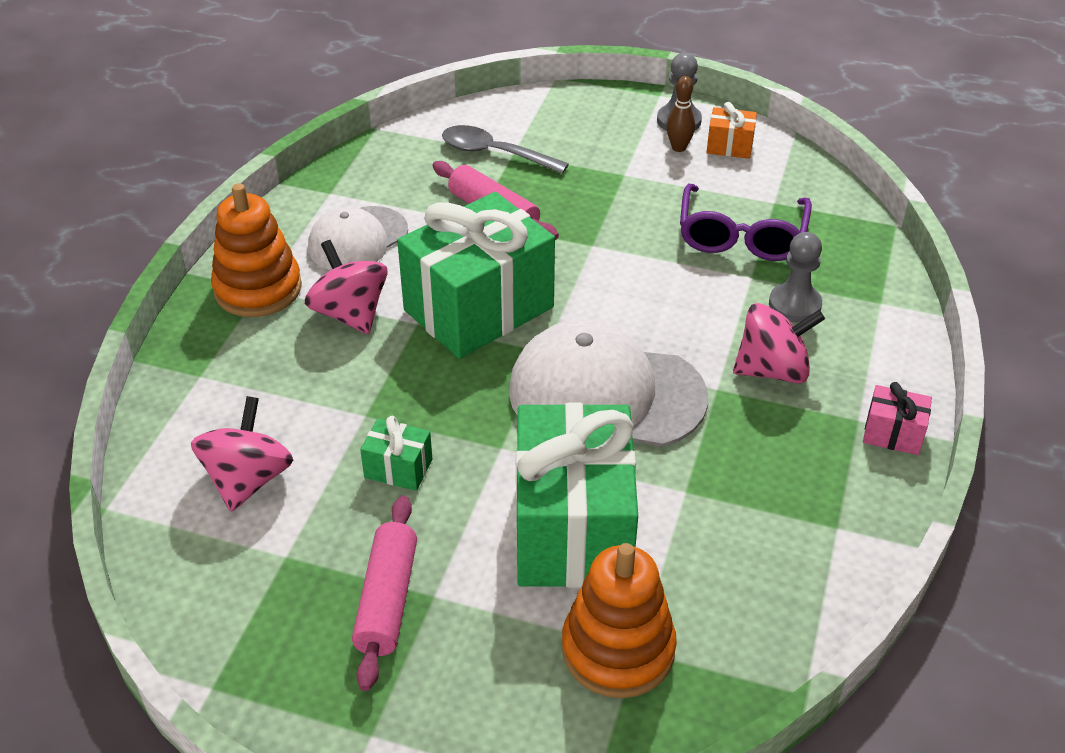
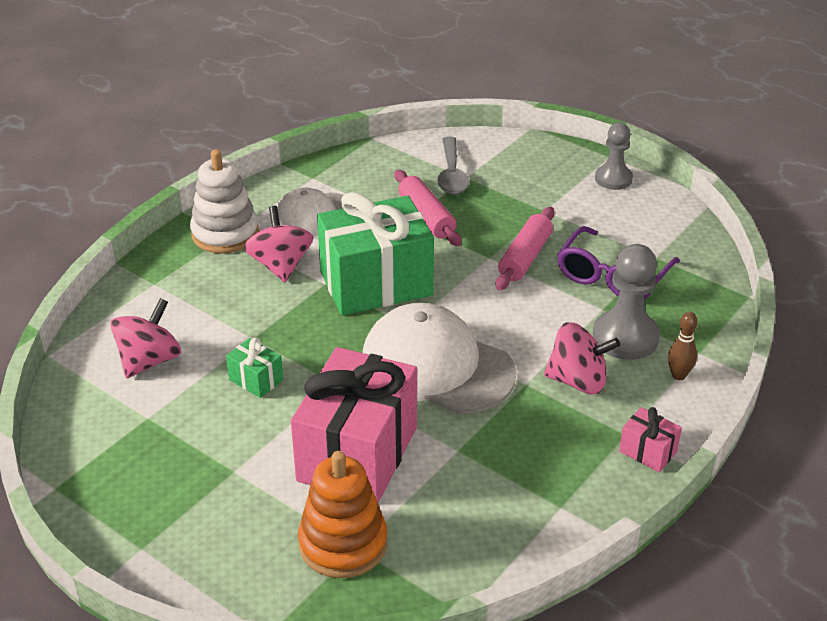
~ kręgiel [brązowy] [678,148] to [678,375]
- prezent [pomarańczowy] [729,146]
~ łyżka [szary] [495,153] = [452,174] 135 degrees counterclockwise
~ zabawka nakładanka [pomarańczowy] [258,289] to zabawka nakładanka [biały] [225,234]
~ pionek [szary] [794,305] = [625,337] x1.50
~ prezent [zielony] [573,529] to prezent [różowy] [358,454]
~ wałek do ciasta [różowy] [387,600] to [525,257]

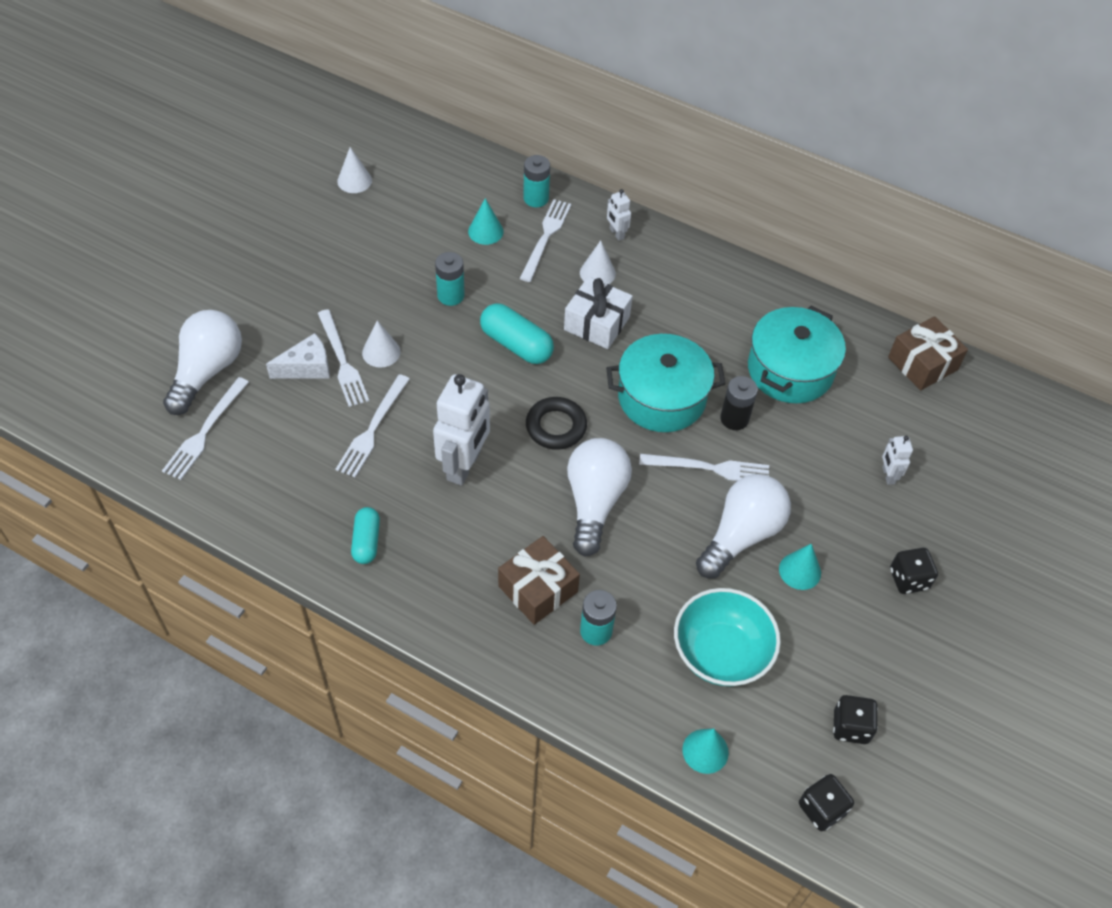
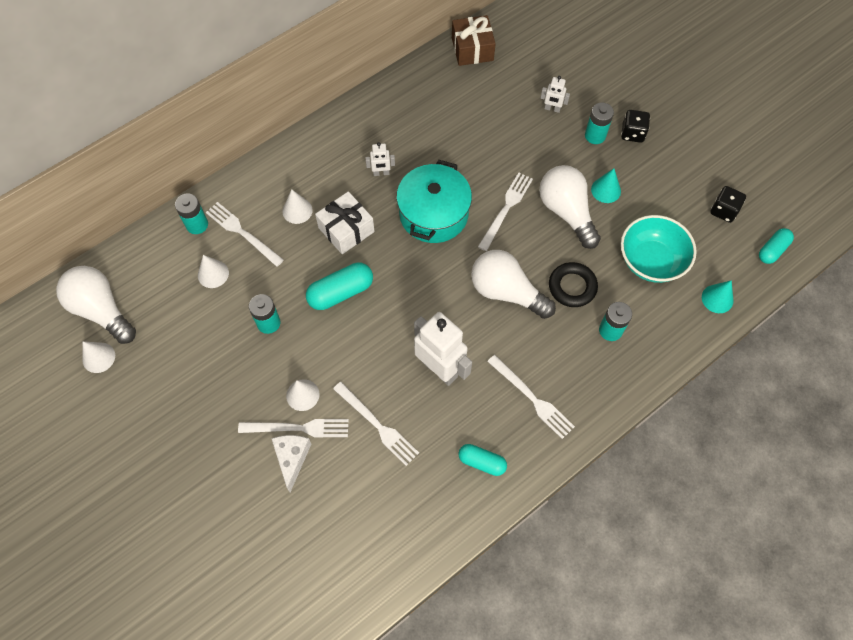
~ robot [biały] [616,233] to [381,173]
~ stożek [turkusowy] [485,231] to stożek [biały] [213,274]
- garnek [turkusowy] [790,370]
~ żarówka [biały] [207,371] to [101,310]
- bateria [czarny] [734,419]
~ widelec [biały] [205,431] to [532,398]
~ pierścień [czarny] [556,427] to [572,287]
- prezent [brązowy] [538,589]
~ kostka do gry [czarny] [821,809] to kapsułka [turkusowy] [772,250]
+ bateria [turkusowy] [595,135]

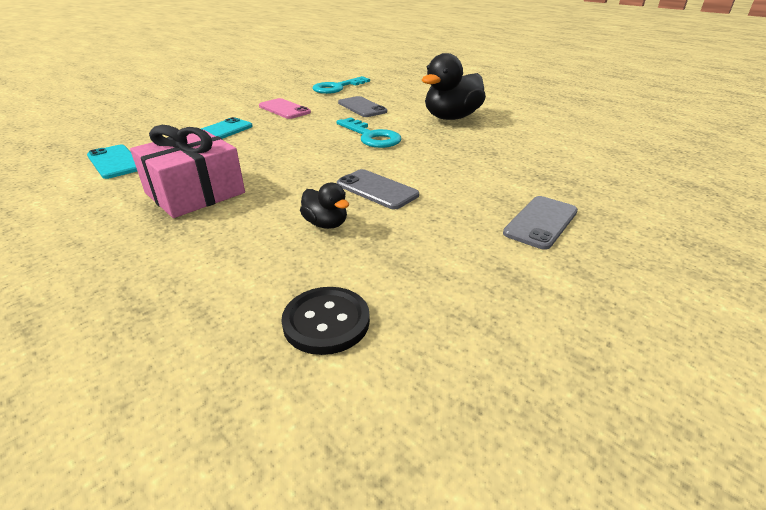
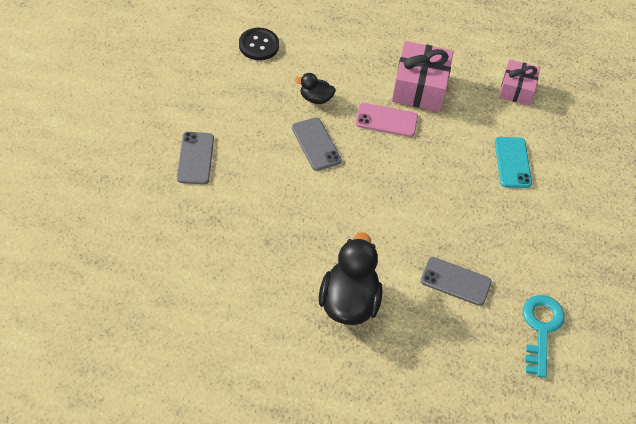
~ telefon [różowy] [284,109] to [386,120]
- klucz [turkusowy] [371,136]
~ telefon [turkusowy] [115,162] to prezent [różowy] [517,89]
~ telefon [szary] [377,189] = [316,144] 60 degrees clockwise

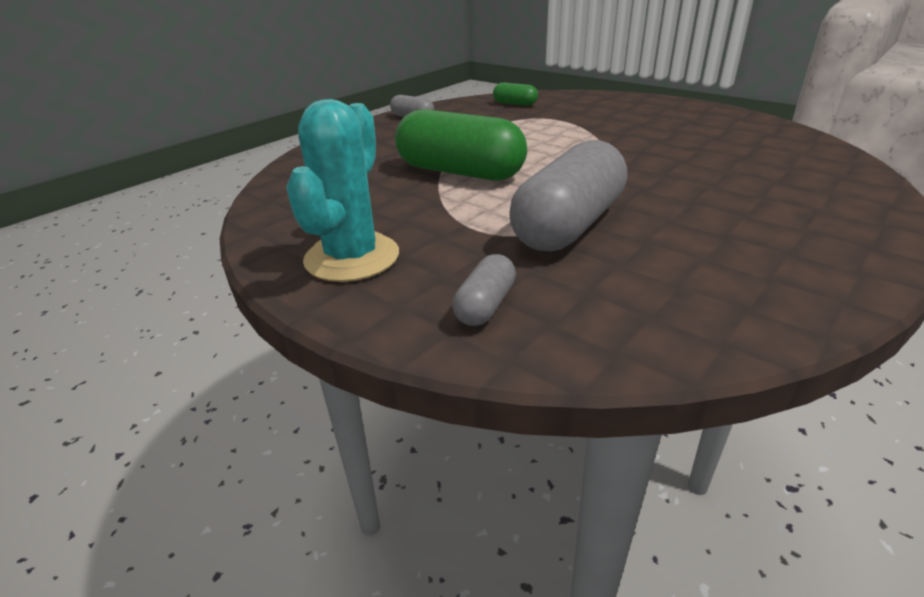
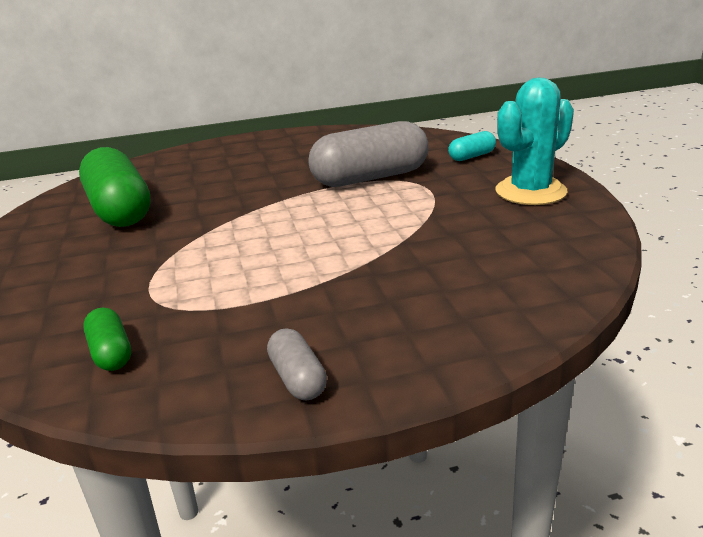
~ kapsułka [zielony] [460,172] to [119,210]
~ kapsułka [szary] [485,305] to kapsułka [turkusowy] [472,156]

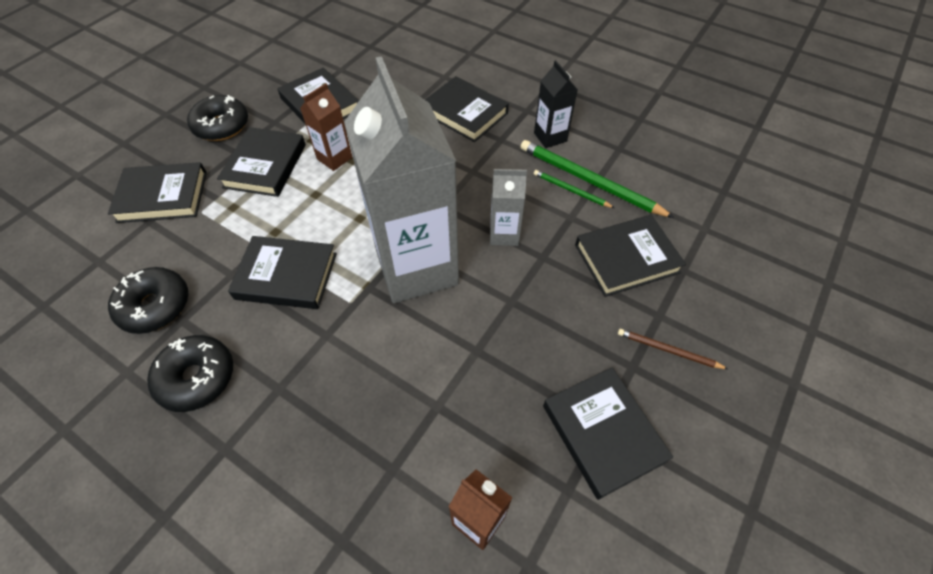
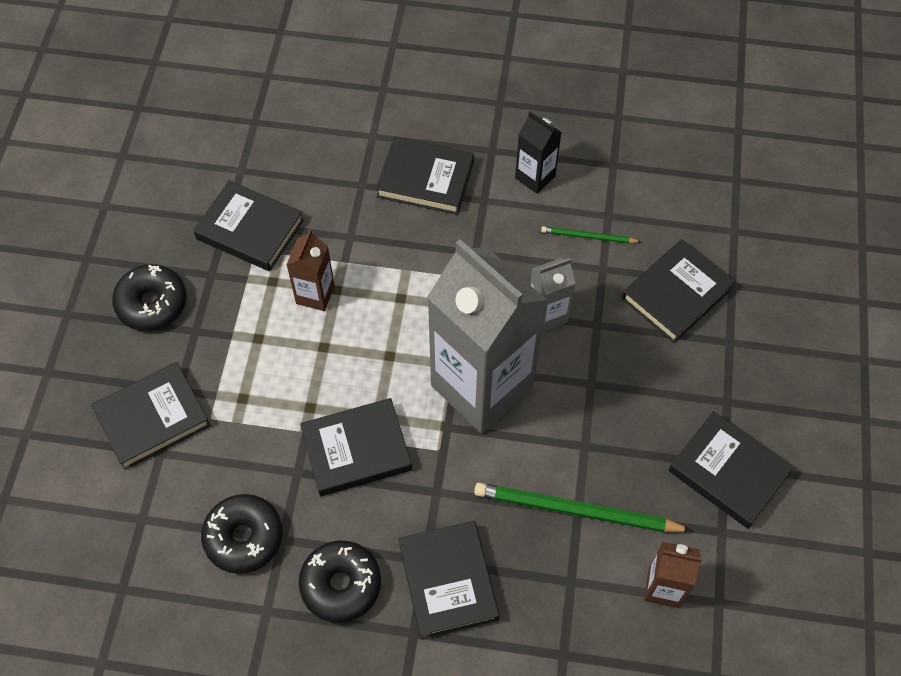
~ książka [czarny] [265,166] to [448,581]
~ ołówek [zielony] [589,181] to [576,511]
- ołówek [brązowy] [668,350]

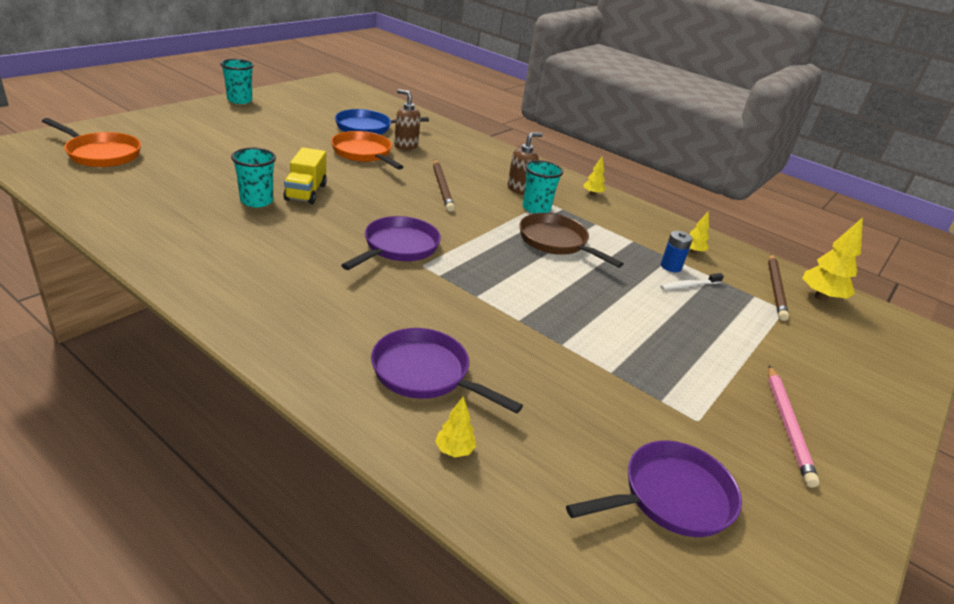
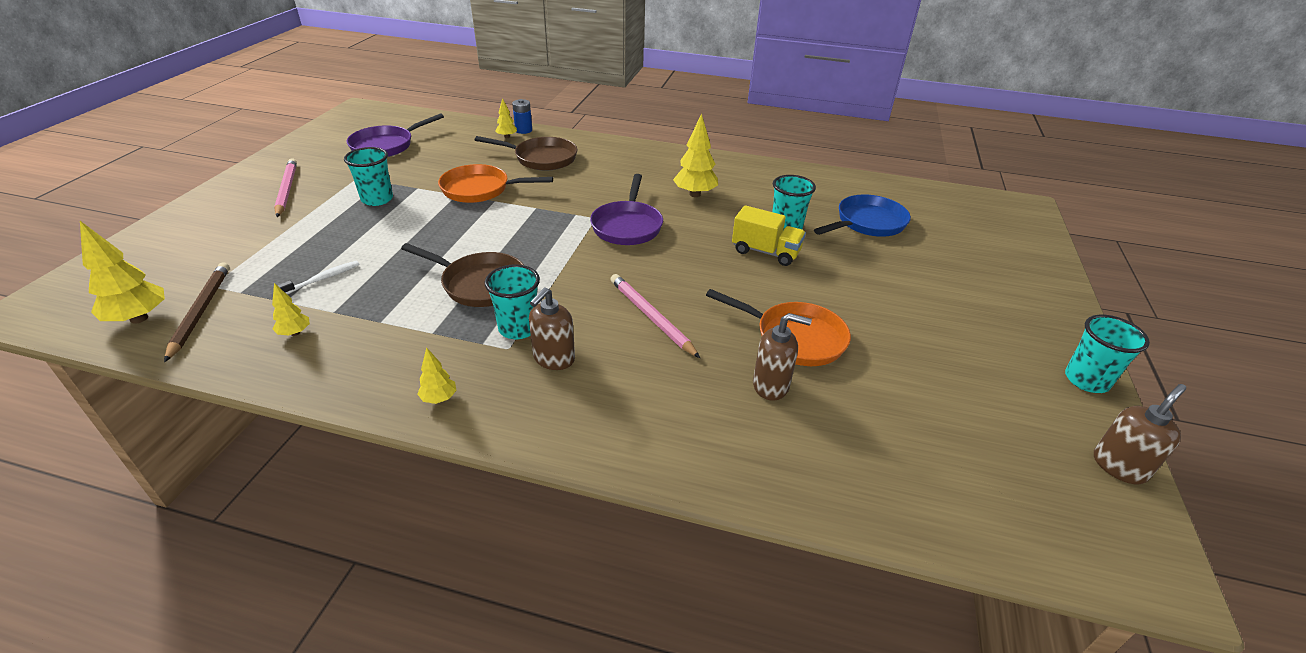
~ patelnia [niebieski] [367,128] to [867,223]
~ patelnia [pomarańczowy] [101,154] to [480,189]
~ ciężarówka [żółty] [306,192] = [765,252] 135 degrees clockwise
~ ołówek [brązowy] [442,187] to ołówek [różowy] [651,317]
~ bateria [niebieski] [671,266] to [523,130]
~ patelnia [fioletowy] [426,373] to patelnia [brązowy] [541,158]
+ drzewko [żółty] [695,194]
+ szklanka [turkusowy] [377,199]
+ dozownik mydła [brązowy] [1119,466]

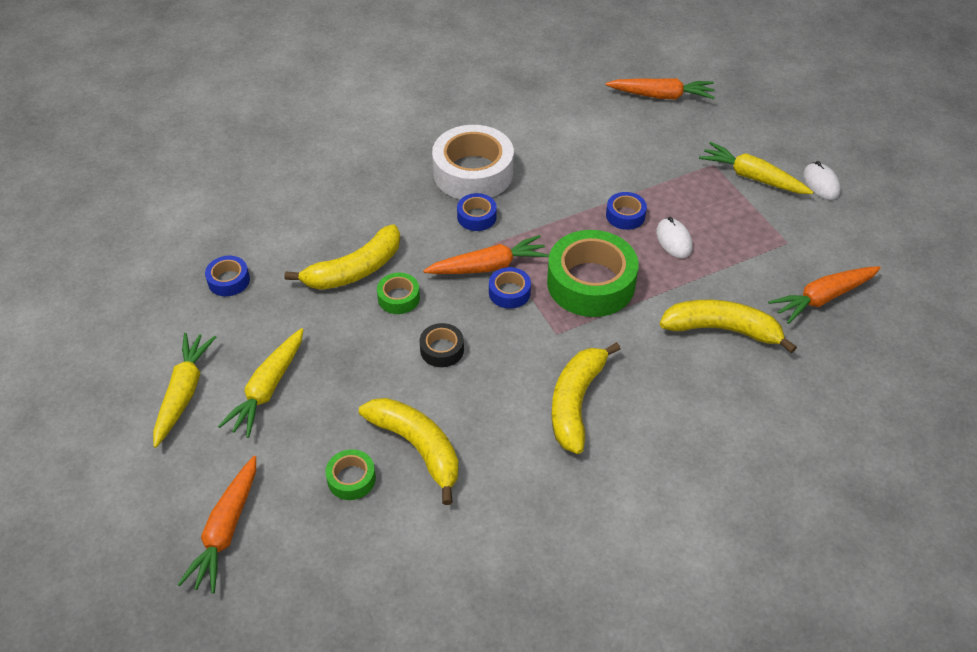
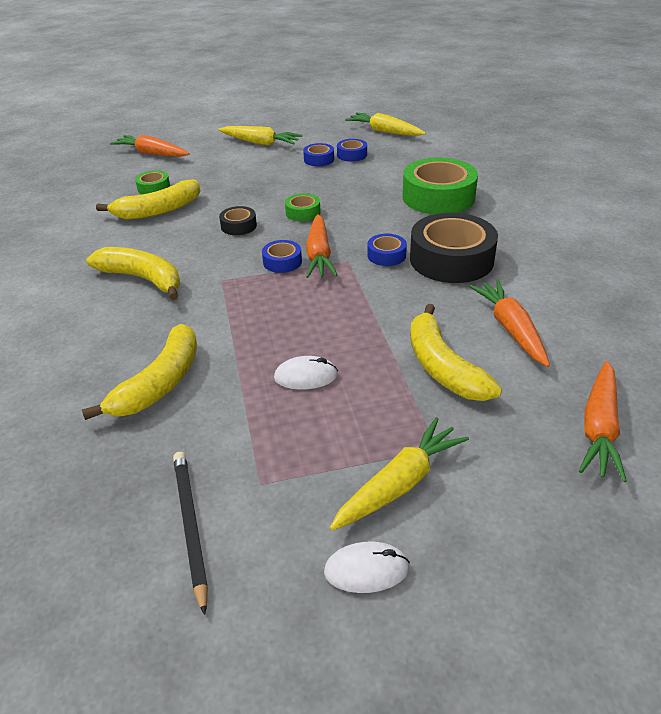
~ taśma klejąca [biały] [473,173] to taśma klejąca [czarny] [451,259]
~ taśma klejąca [niebieski] [625,215] to [319,159]
~ banan [żółty] [354,270] to [442,367]
~ taśma klejąca [zielony] [591,283] to [438,197]
~ marchewka [pomarańczowy] [823,298] to [510,329]
~ marchewka [żółty] [268,389] to [384,132]
+ ołówek [czarny] [190,526]

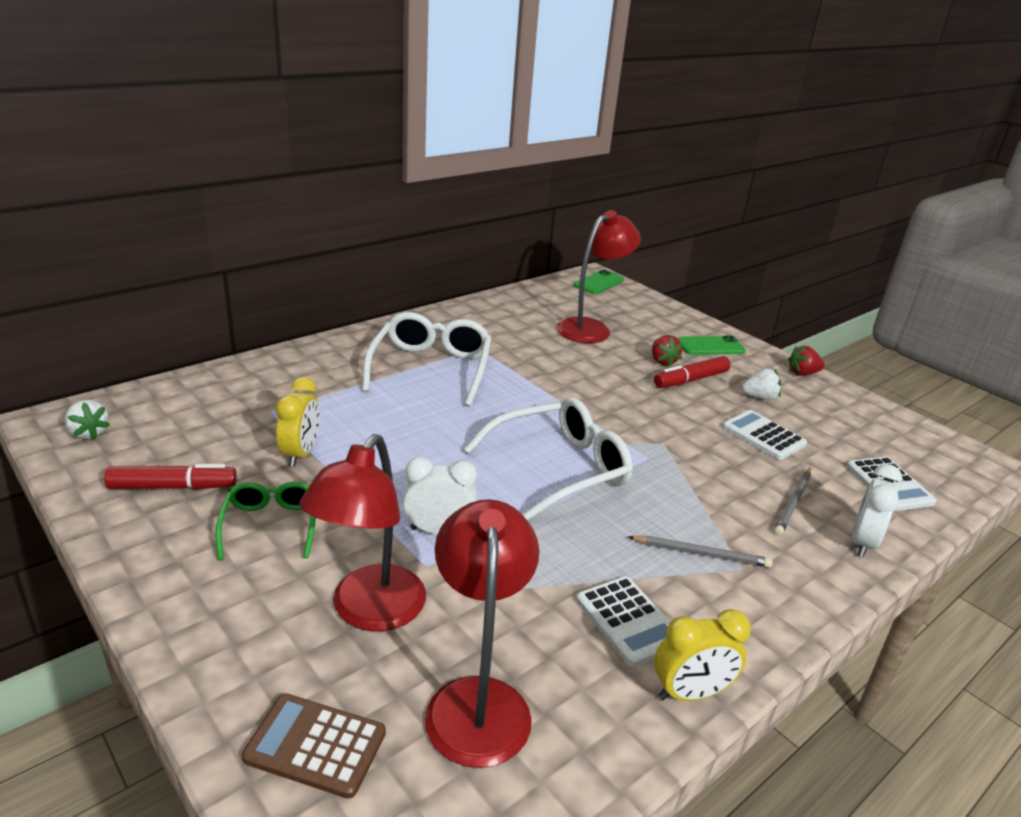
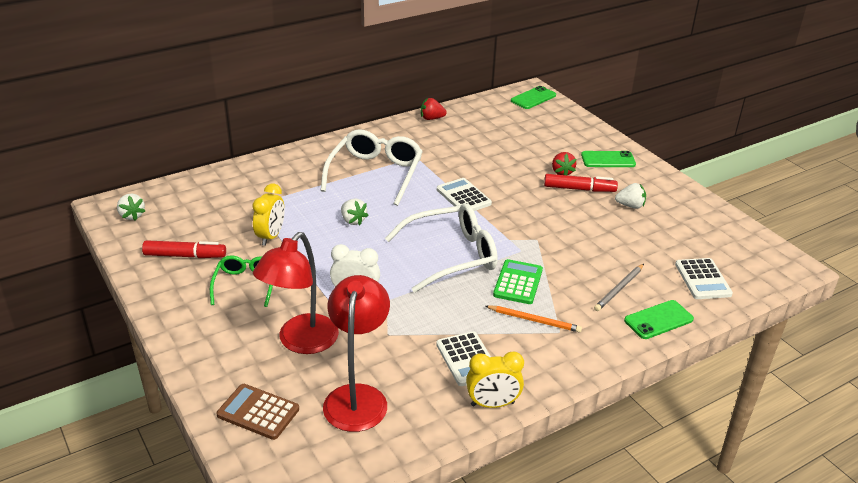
- lampka [czerwony] [591,328]
~ truskawka [czerwony] [802,373] to [431,118]
~ flamaster [czerwony] [691,380] = [579,189] 150 degrees counterclockwise
~ kalkulator [biały] [763,436] to [463,197]
~ budzik [biały] [862,542] to telefon [zielony] [658,320]
~ ołówek [szary] [701,554] to ołówek [pomarańczowy] [534,320]
+ truskawka [biały] [353,220]
+ kalkulator [zielony] [518,282]

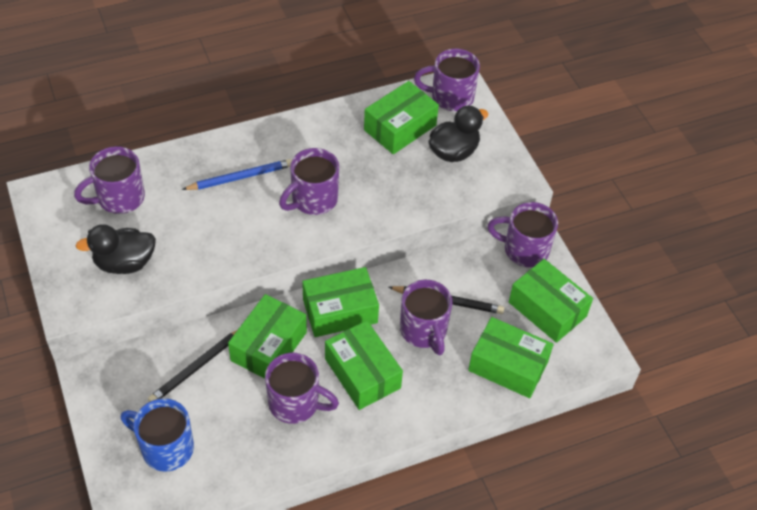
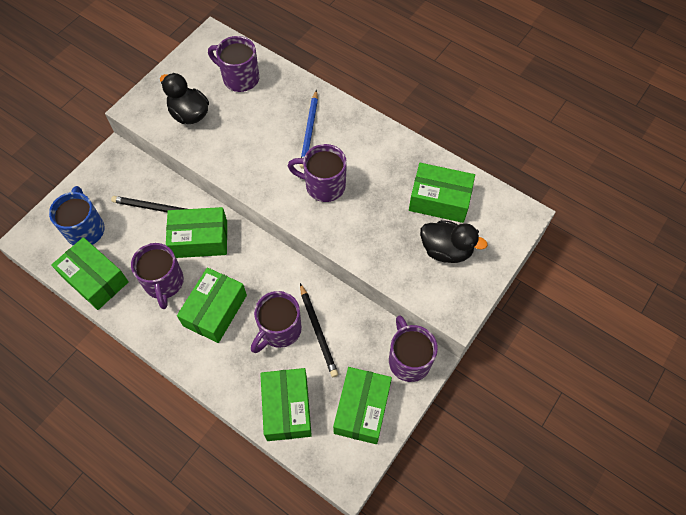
- kubek [fioletowy] [450,97]
~ ołówek [niebieski] [240,177] = [309,131] 60 degrees clockwise
~ pudełko [zielony] [340,311] to [95,279]

